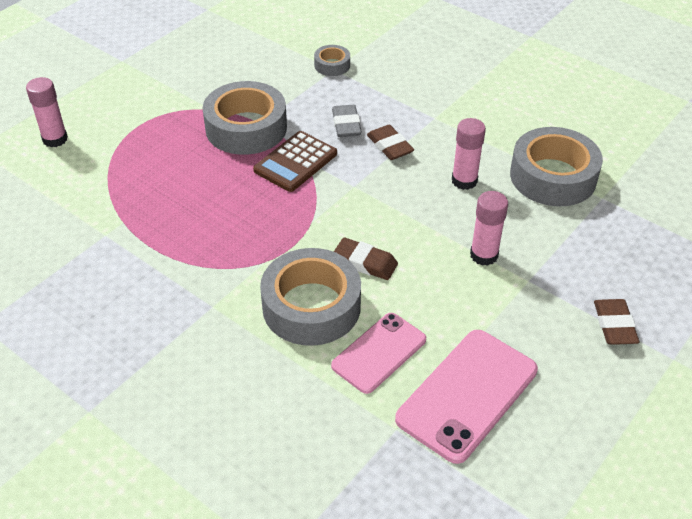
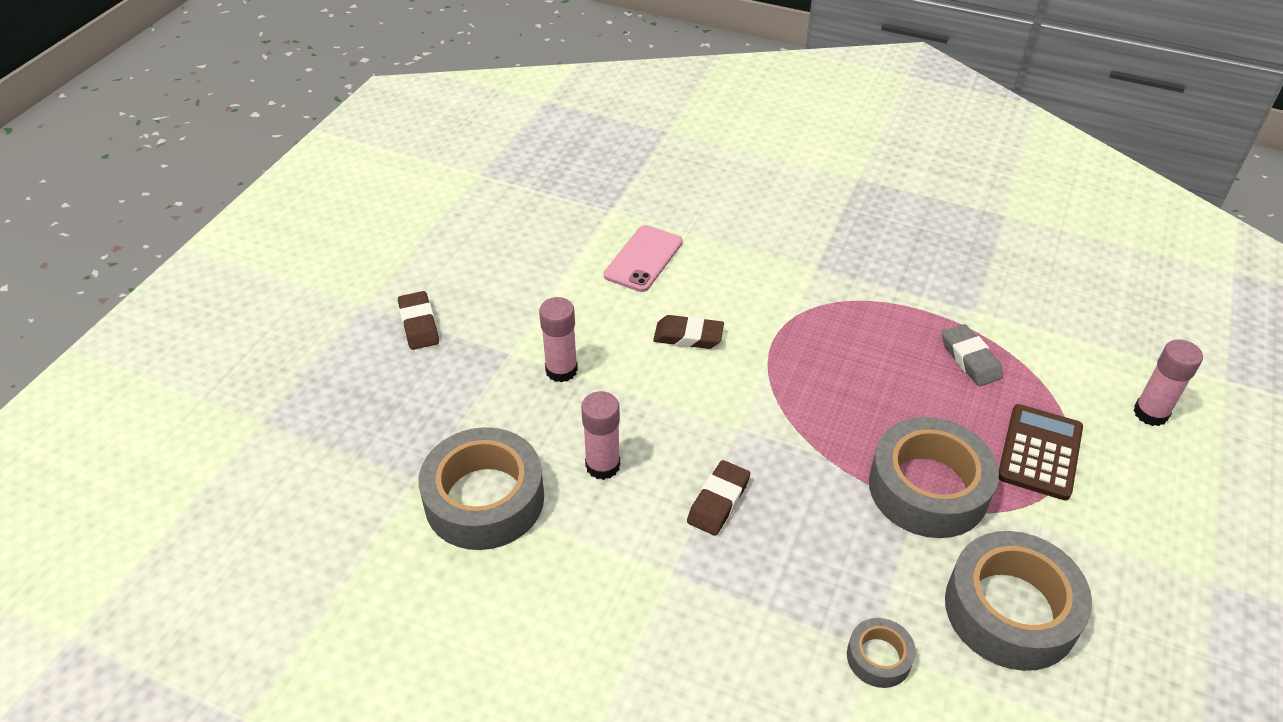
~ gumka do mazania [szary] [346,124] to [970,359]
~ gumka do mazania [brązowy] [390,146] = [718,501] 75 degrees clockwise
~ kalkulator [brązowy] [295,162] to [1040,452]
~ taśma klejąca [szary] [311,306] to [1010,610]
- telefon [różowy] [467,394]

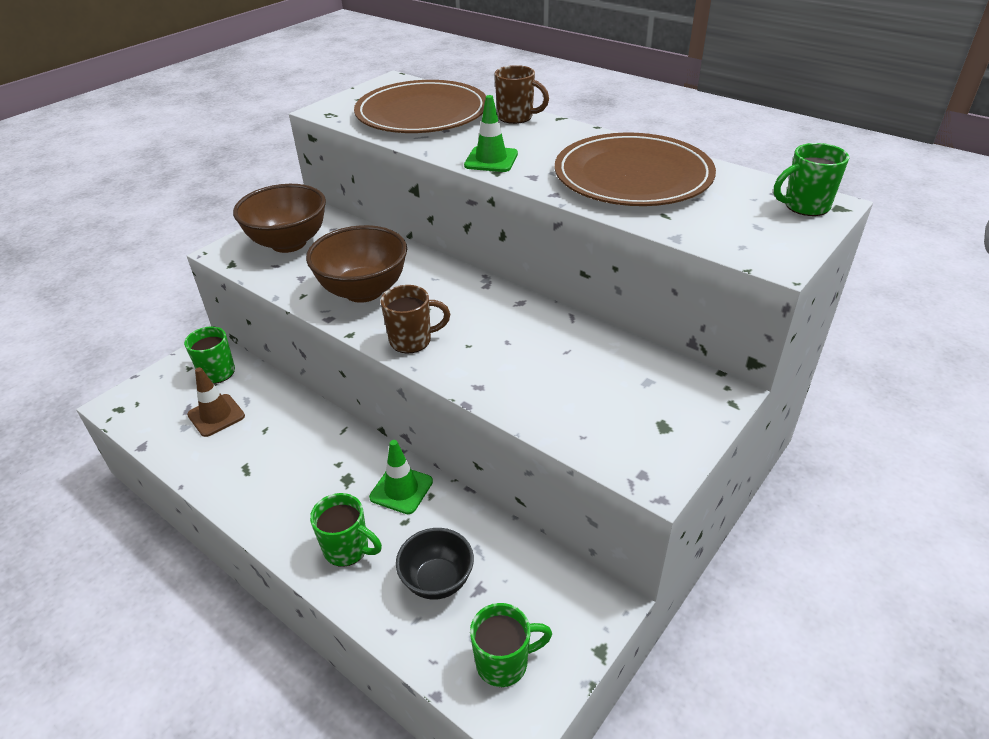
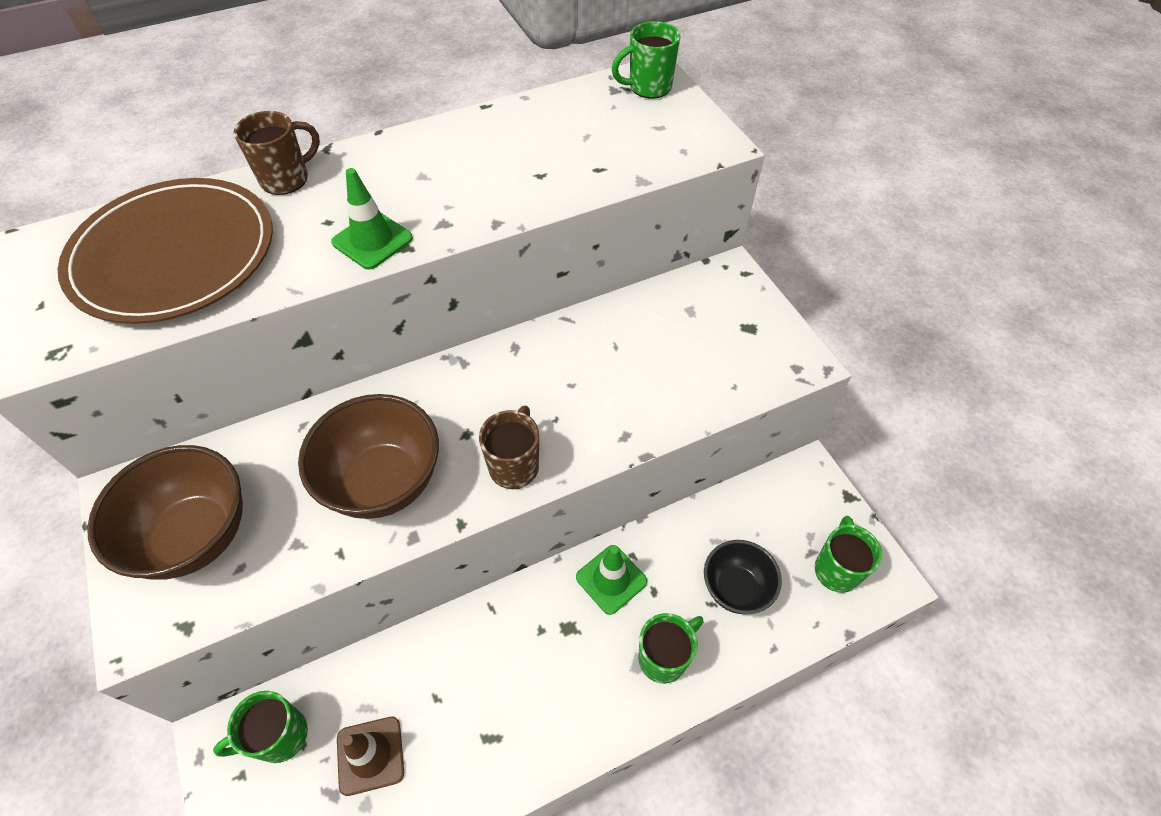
- talerz [brązowy] [633,176]
~ kubek [zielony] [805,206] = [648,87] 60 degrees clockwise

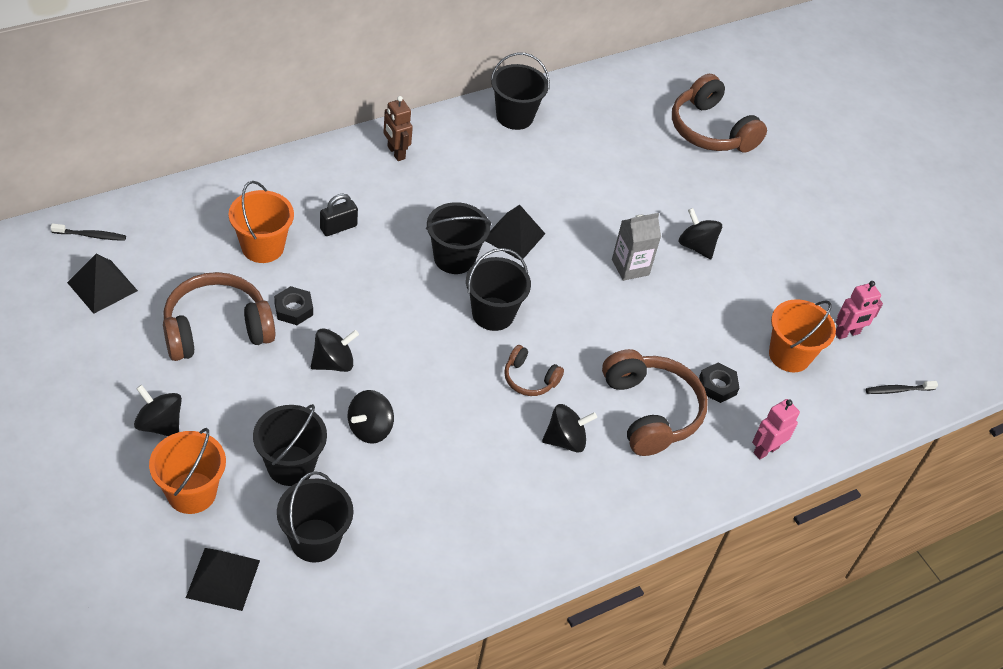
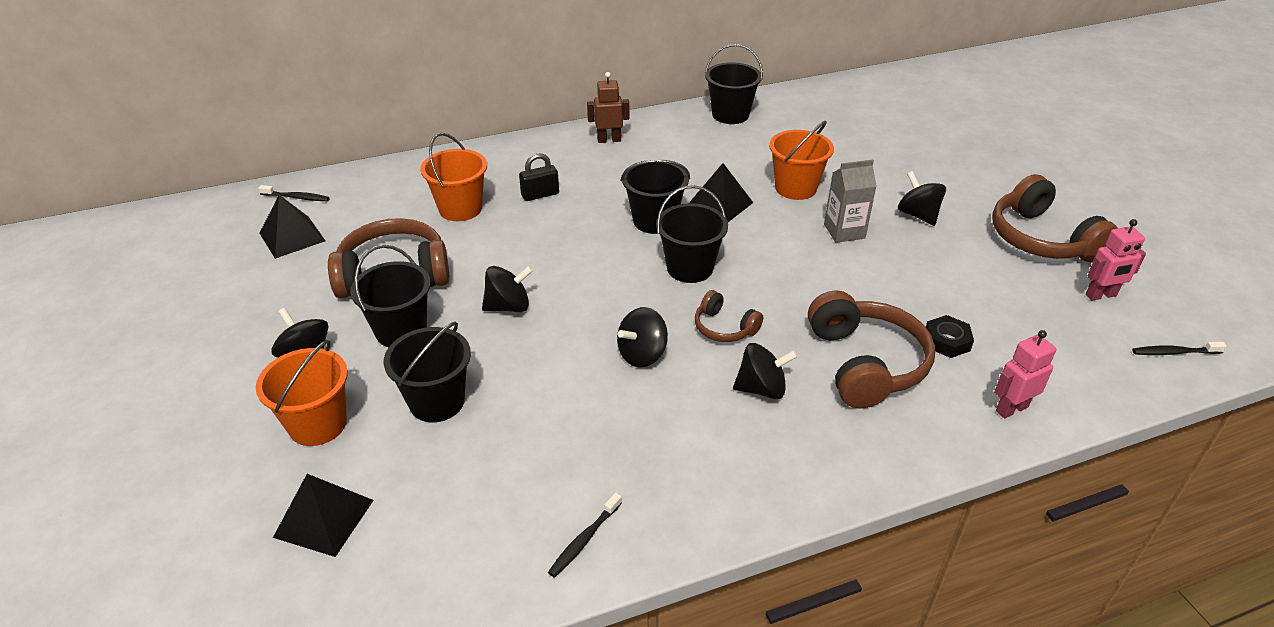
~ słuchawki [brązowy] [710,130] to [1041,239]
~ robot [brązowy] [396,153] = [609,140] 105 degrees clockwise
- nakrętka [czarny] [293,309]
~ wiadro [pomarańczowy] [789,355] to [795,188]
~ bączek [czarny] [370,428] to [642,355]
~ wiadro [czarny] [315,540] to [401,331]
+ szczoteczka do zębów [czarny] [584,540]

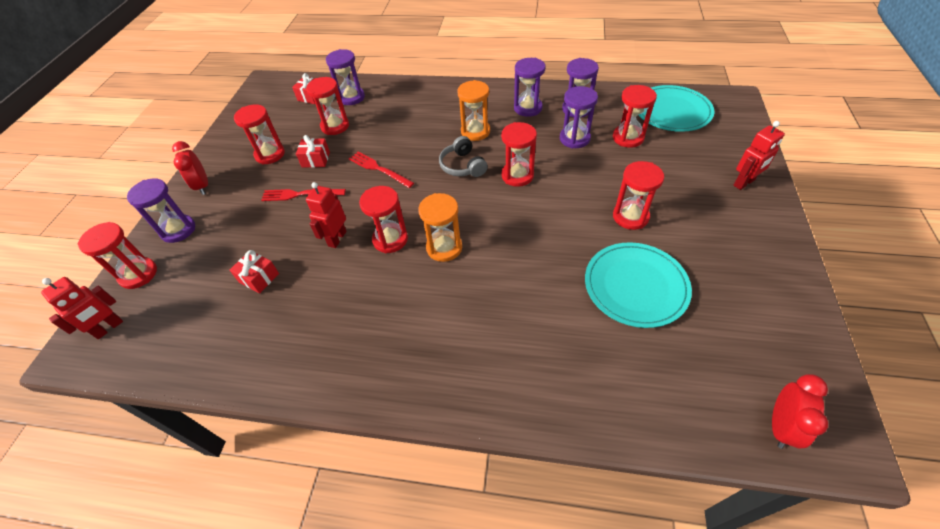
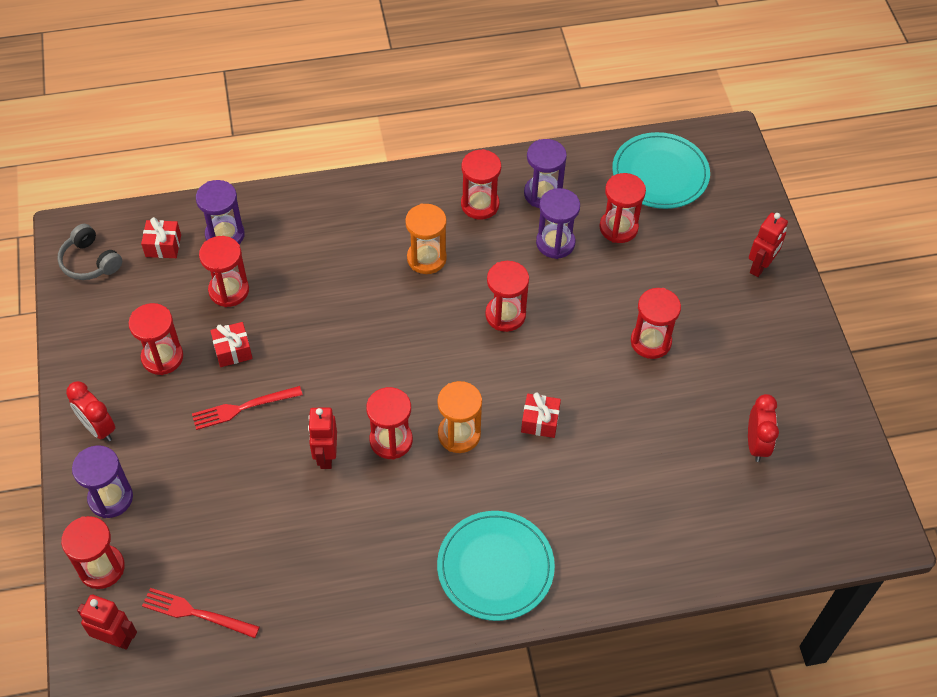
~ klepsydra [fioletowy] [528,108] to klepsydra [czerwony] [480,204]
~ słuchawki [szary] [462,166] to [90,262]
~ widelec [czerwony] [379,169] to [197,613]
~ talerz [turkusowy] [635,286] to [495,567]
~ prezent [czerwony] [259,278] to [540,421]
~ robot [czerwony] [109,328] = [115,639] 90 degrees counterclockwise
~ budzik [czerwony] [780,426] to [756,444]

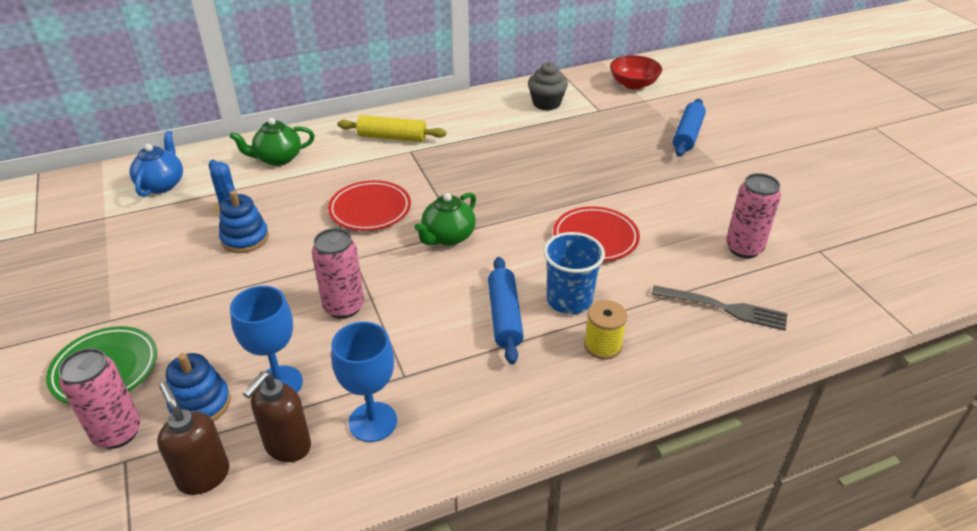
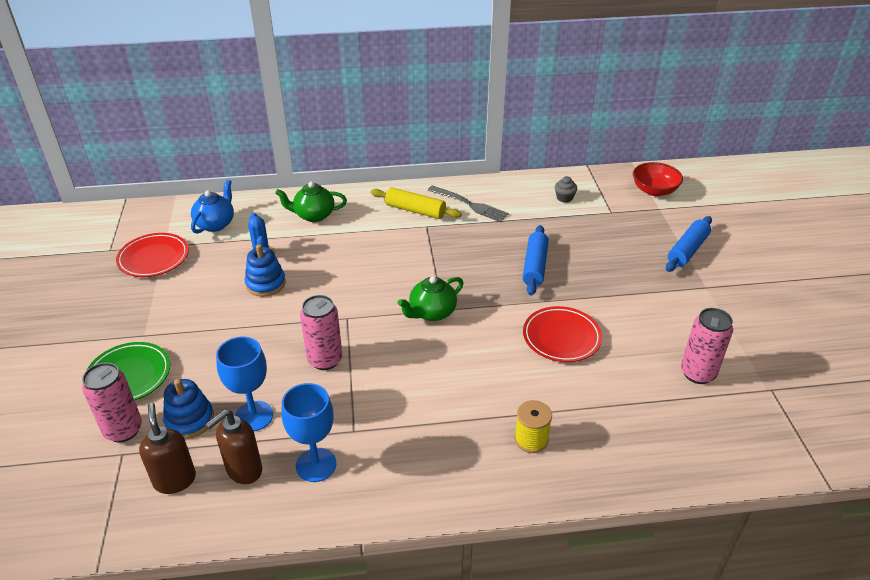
~ muffinka [szary] [546,103] = [564,198] x0.61
~ talerz [czerwony] [370,210] to [154,258]
- szklanka [niebieski] [569,300]
~ wałek do ciasta [niebieski] [504,316] to [535,266]
~ widelec [szary] [724,308] to [469,204]

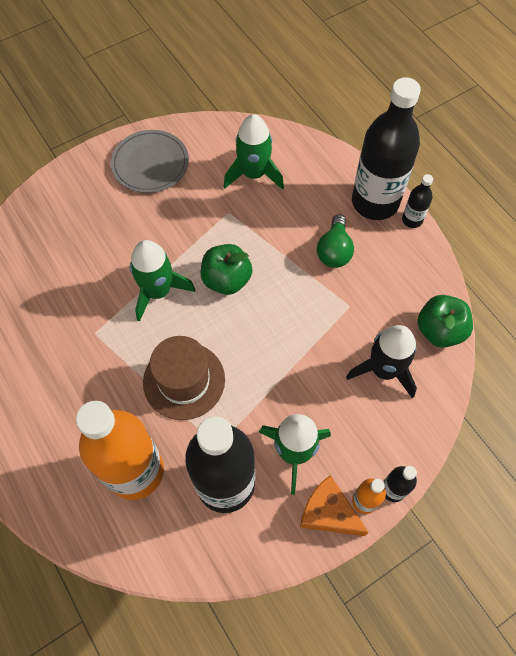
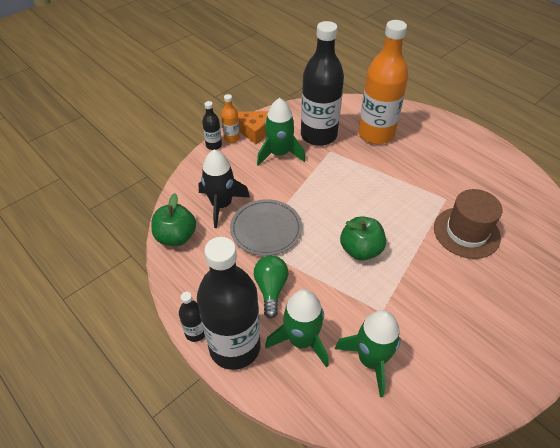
~ talerz [szary] [150,163] to [266,229]
~ rakieta [zielony] [158,291] to [301,340]
~ kapelusz [brązowy] [184,380] to [466,232]

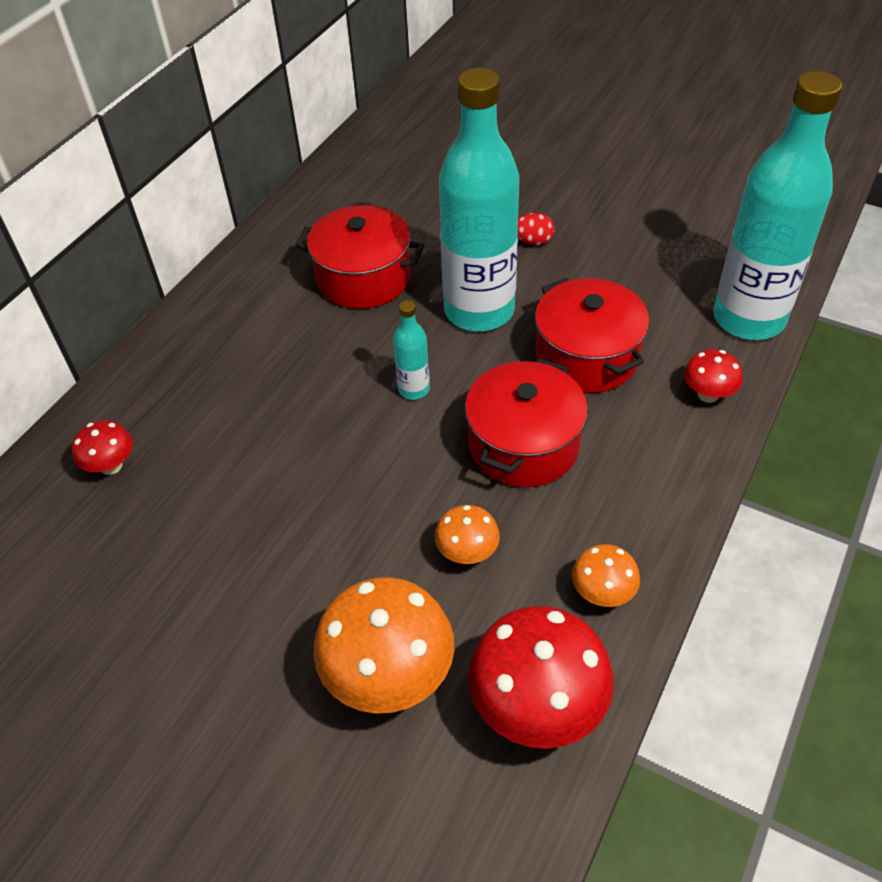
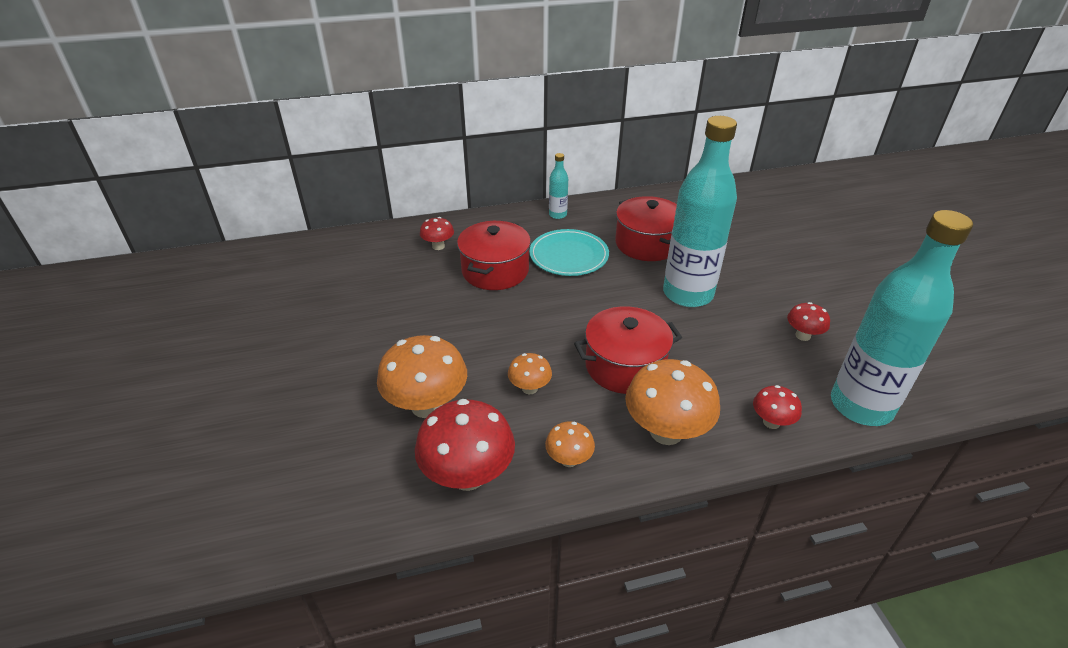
- jajko [czerwony] [533,241]
~ garnek [czerwony] [586,357] to [495,271]
~ butelka [turkusowy] [414,389] to [557,215]
+ talerz [turkusowy] [569,255]
+ grzyb [czerwony] [803,335]
+ grzyb [pomarańczowy] [666,432]

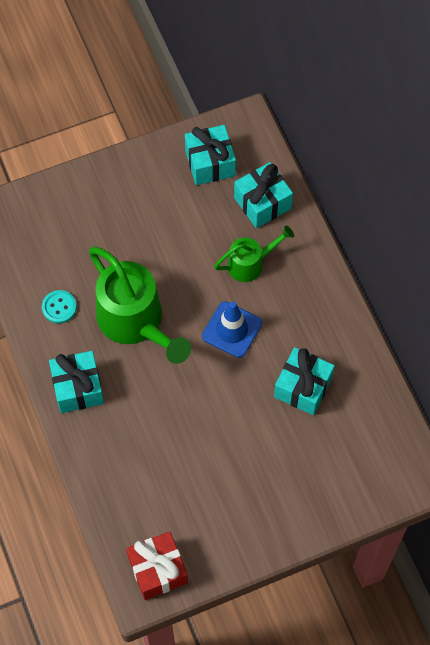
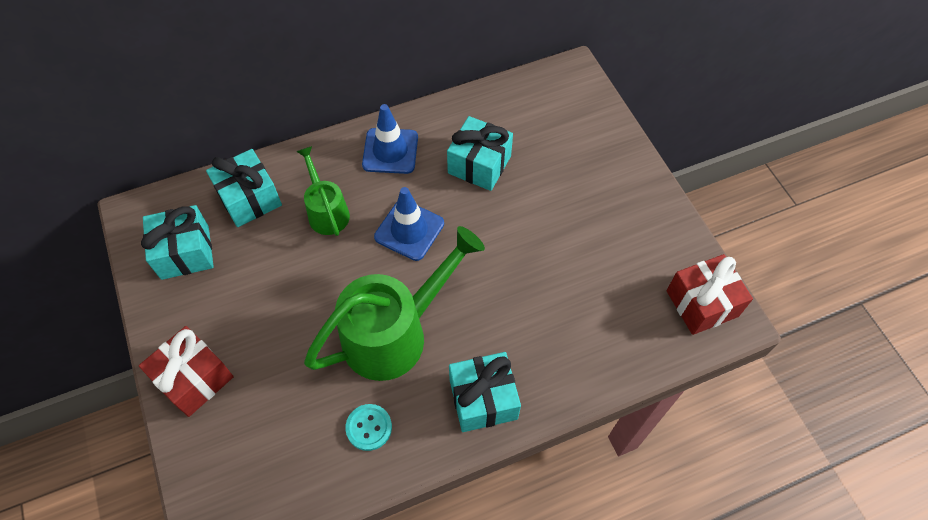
+ pachołek [niebieski] [390,151]
+ prezent [czerwony] [194,379]

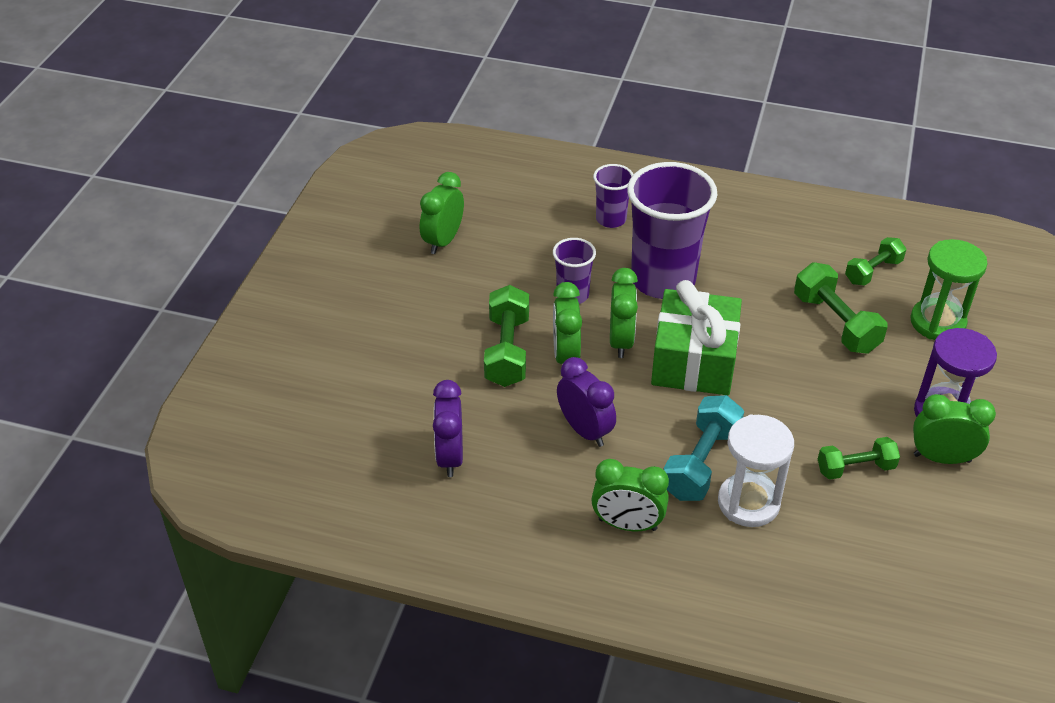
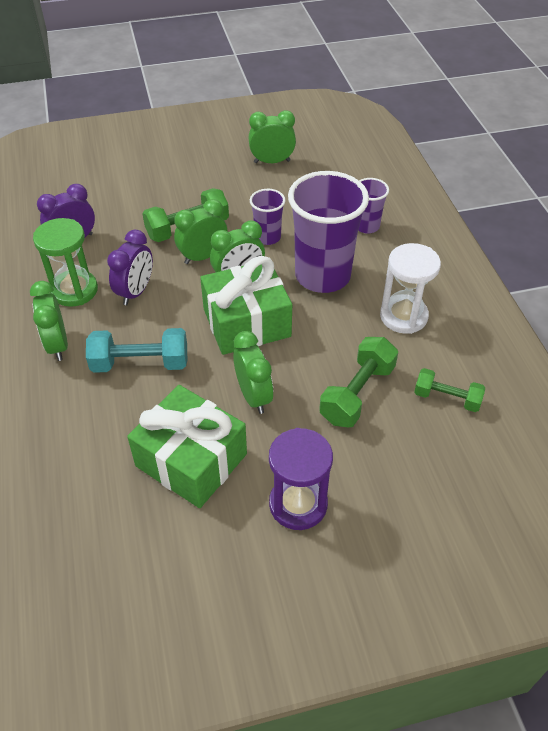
~ klepsydra [zielony] [937,322] to [74,290]
~ budzik [zielony] [941,458] to [254,396]
~ klepsydra [biały] [748,503] to [403,316]
~ hantel [zielony] [855,468] to prezent [zielony] [191,460]

